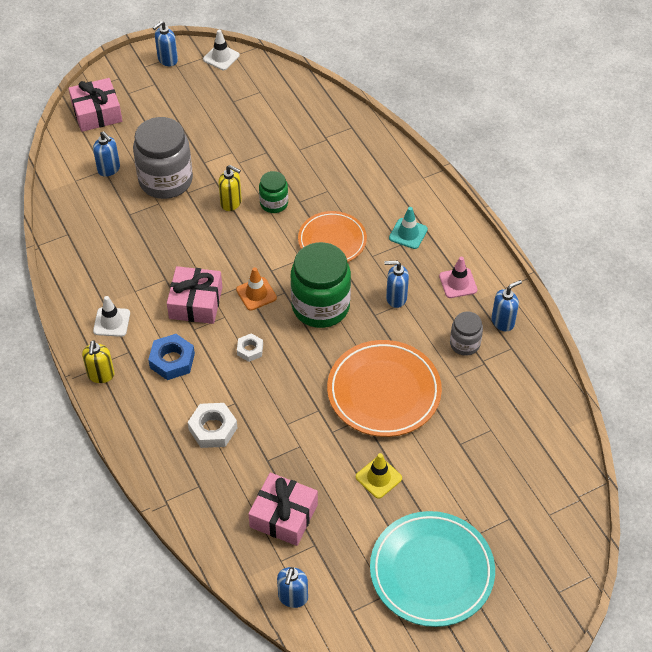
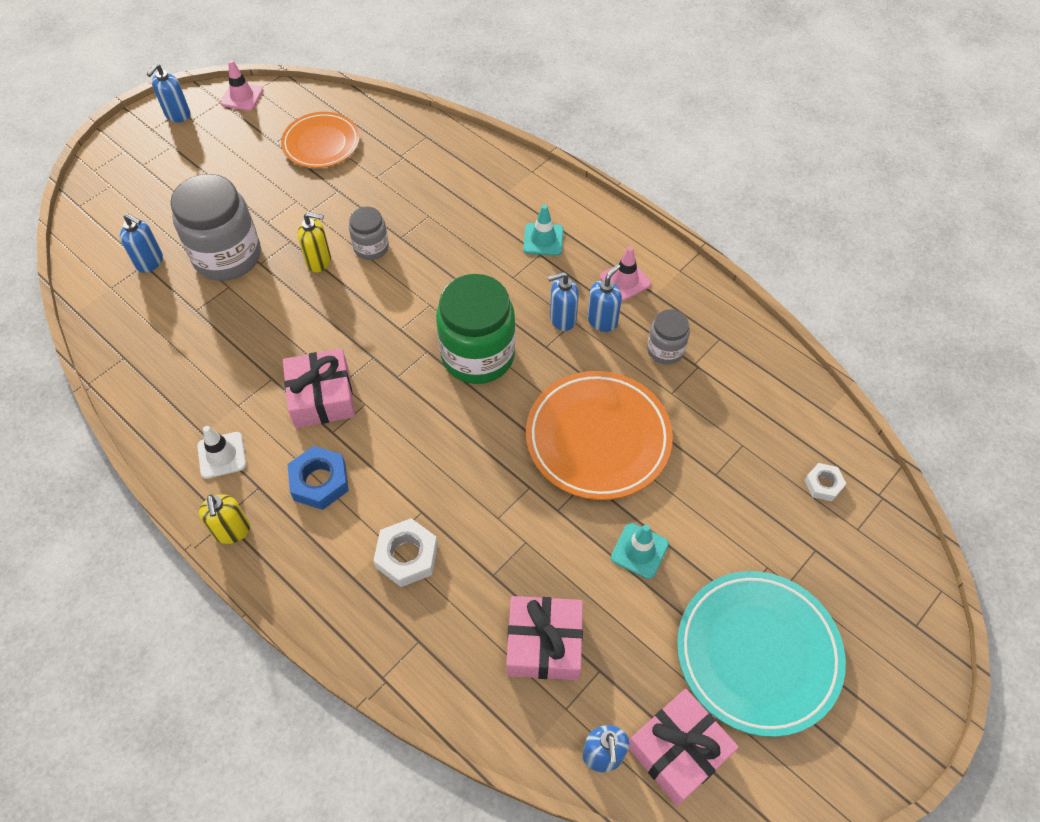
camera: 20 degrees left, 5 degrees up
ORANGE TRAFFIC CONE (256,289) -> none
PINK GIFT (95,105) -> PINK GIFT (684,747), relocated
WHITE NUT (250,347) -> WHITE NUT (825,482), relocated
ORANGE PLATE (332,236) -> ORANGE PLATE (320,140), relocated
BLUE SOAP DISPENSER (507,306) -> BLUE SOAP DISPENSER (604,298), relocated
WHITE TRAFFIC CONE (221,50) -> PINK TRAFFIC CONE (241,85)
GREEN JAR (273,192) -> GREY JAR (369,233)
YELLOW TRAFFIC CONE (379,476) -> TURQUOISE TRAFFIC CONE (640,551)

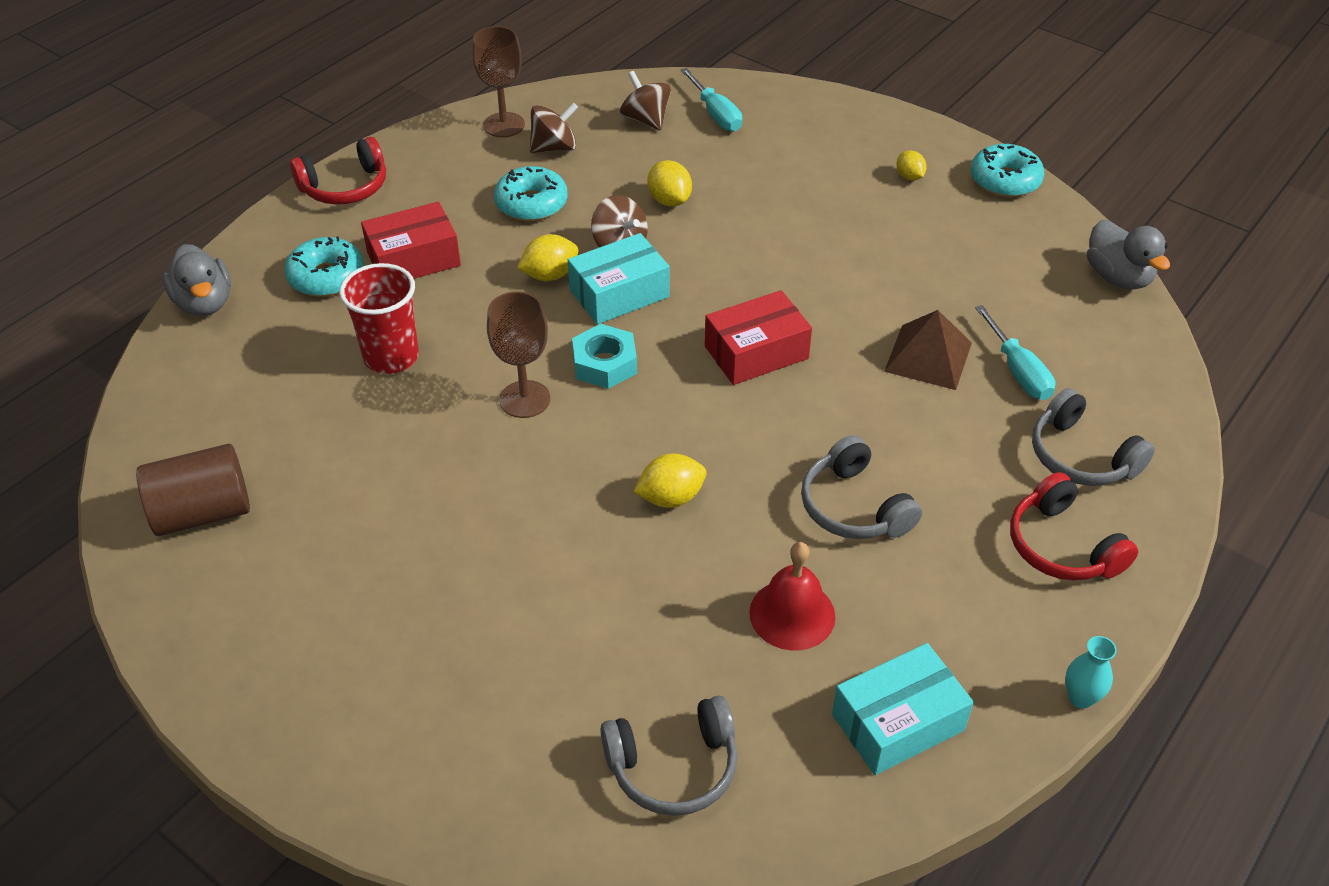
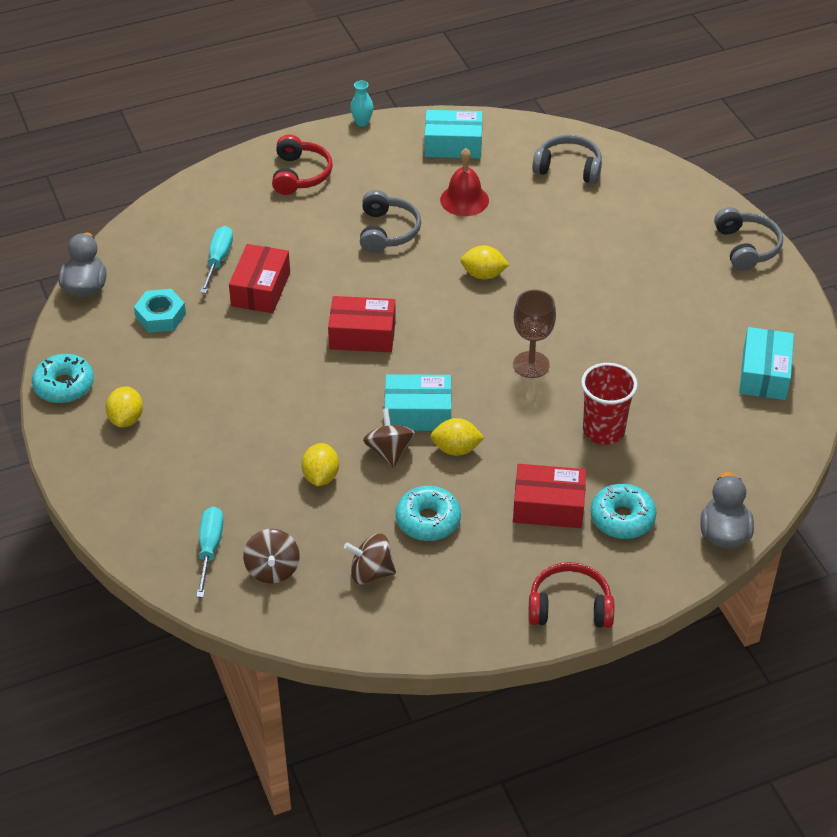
camera: 150 degrees left, 0 degrees up
BROWN GOBLET (499,82) -> none
TURQUOISE NUT (604,356) -> TURQUOISE NUT (160,311), relocated
GREY HEADPHONES (1093,437) -> GREY HEADPHONES (748,239), relocated
BROWN CYLINDER (193,490) -> TURQUOISE BOX (766,363)
BROWN PYRAMID (928,350) -> RED BOX (259,278)
YELLOW LEMON (911,165) -> YELLOW LEMON (124,407), x1.51

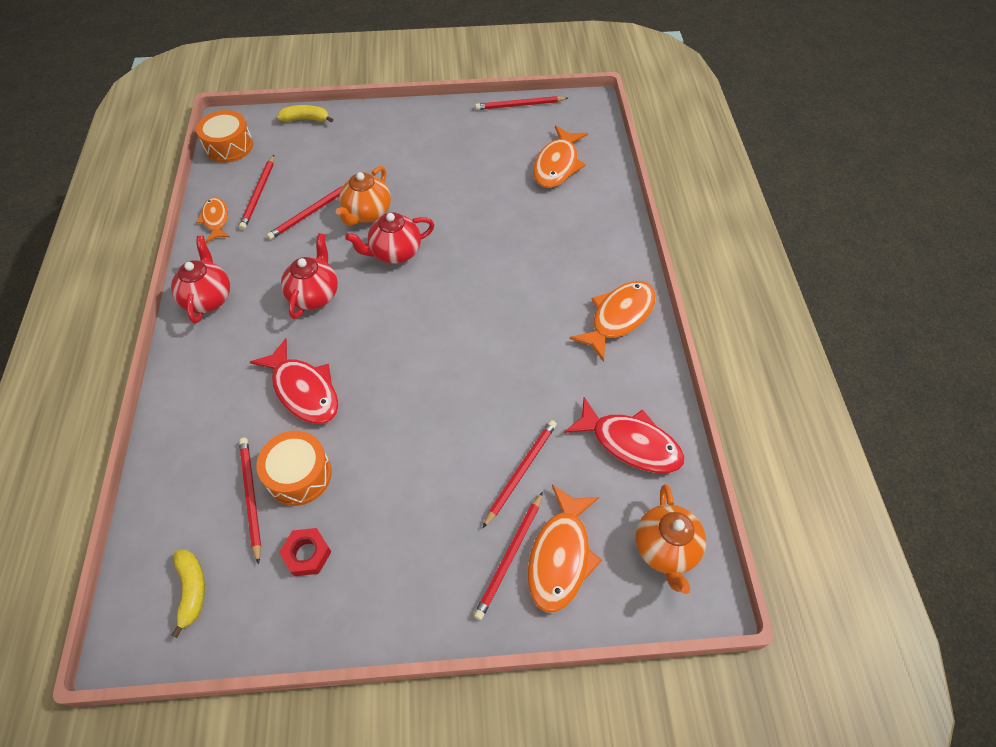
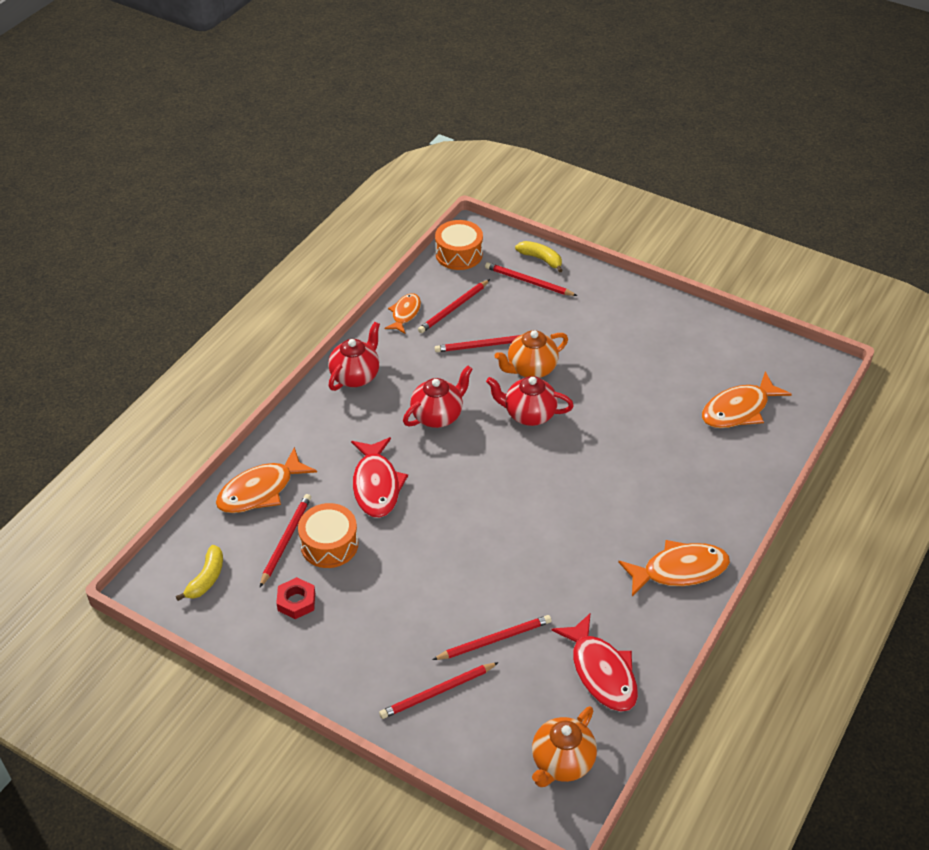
camera: 35 degrees right, 10 degrees down
RED PENCIL (521,103) -> RED PENCIL (531,279), relocated
ORANGE FISH (565,548) -> ORANGE FISH (266,480), relocated

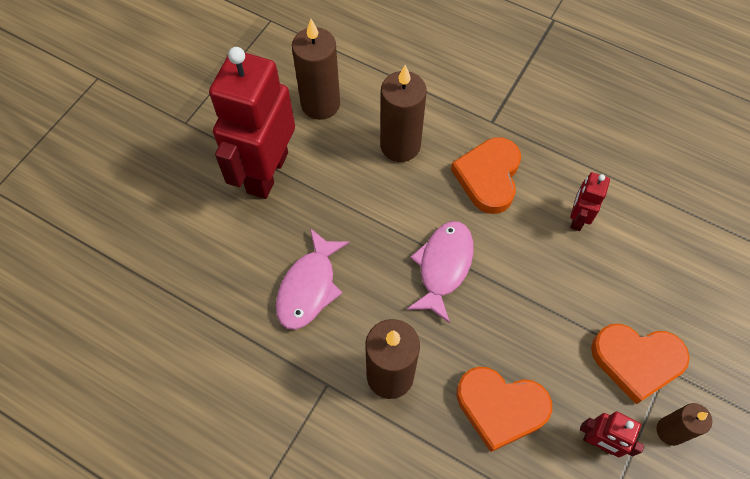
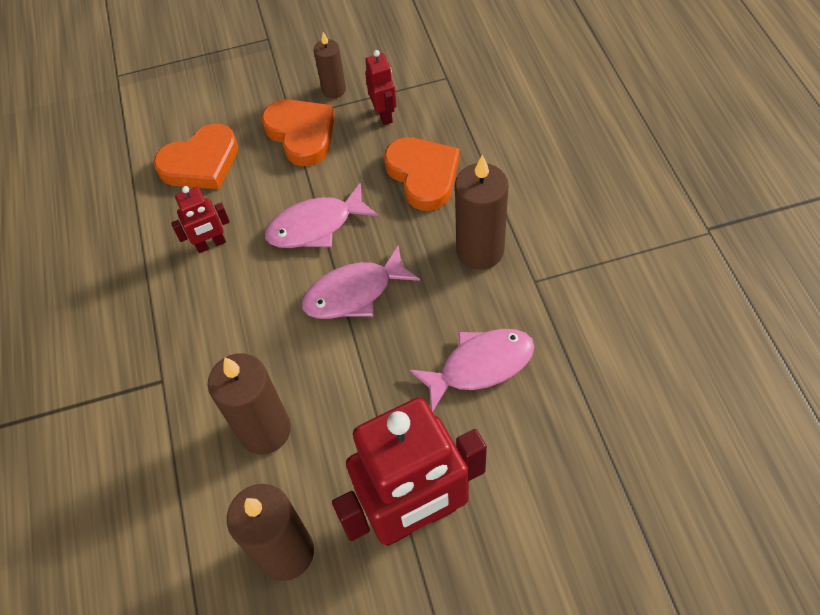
camera: 130 degrees left, 5 degrees down
none -> PINK FISH (321,215)
ORANGE HEART (486,175) -> ORANGE HEART (196,156), relocated

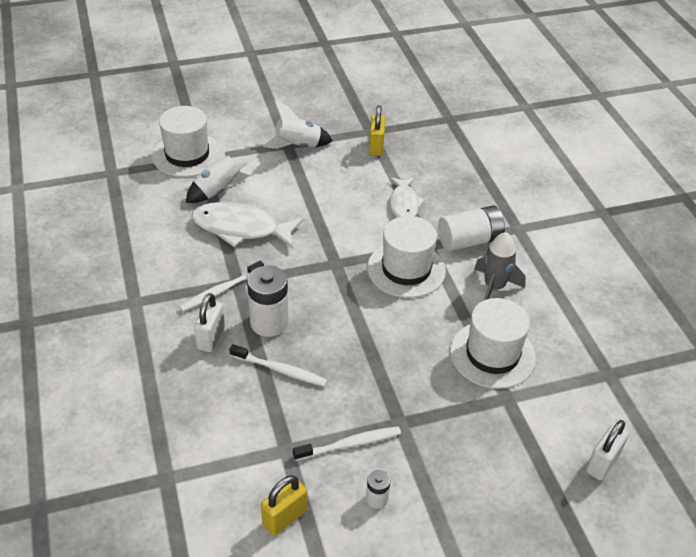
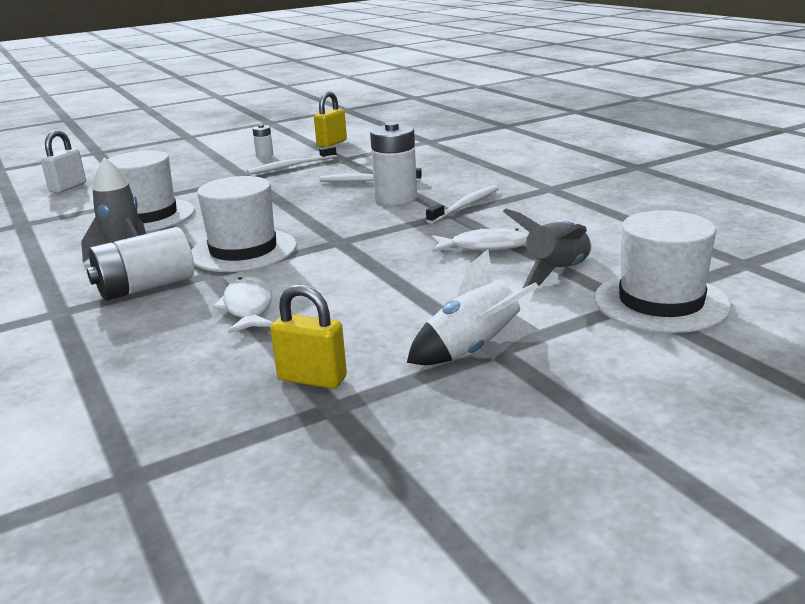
camera: 170 degrees right, 20 degrees down
WHITE PADLOCK (209,322) -> none
WHITE ROCKET (218,170) -> GREY ROCKET (547,248)
YELLOW PADLOCK (377,130) -> YELLOW PADLOCK (308,336), 60 degrees counterclockwise
WHITE FISH (248,225) -> WHITE FISH (480,240), x0.63

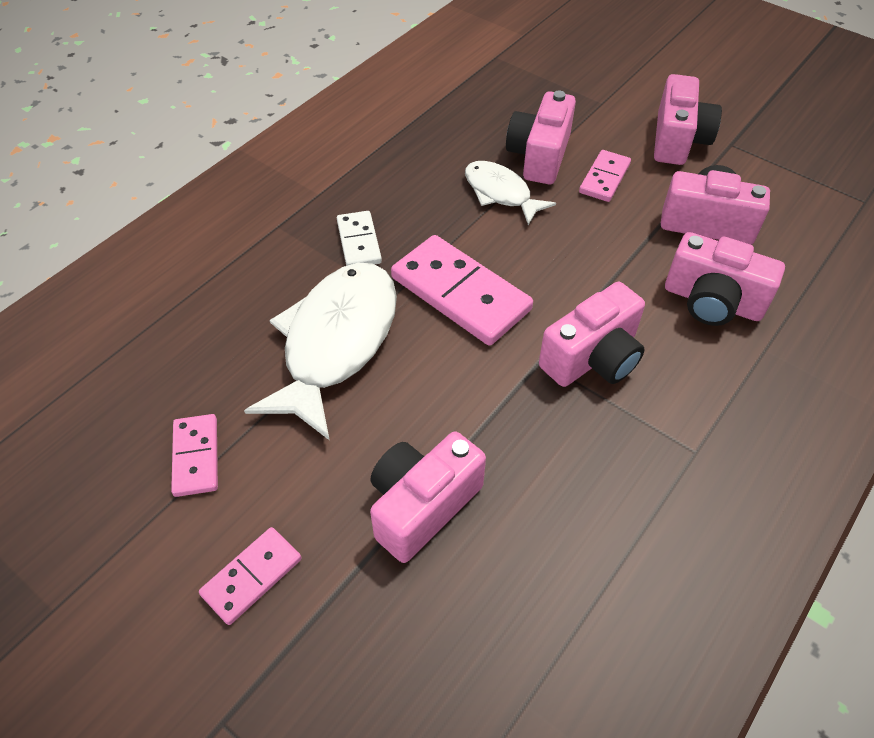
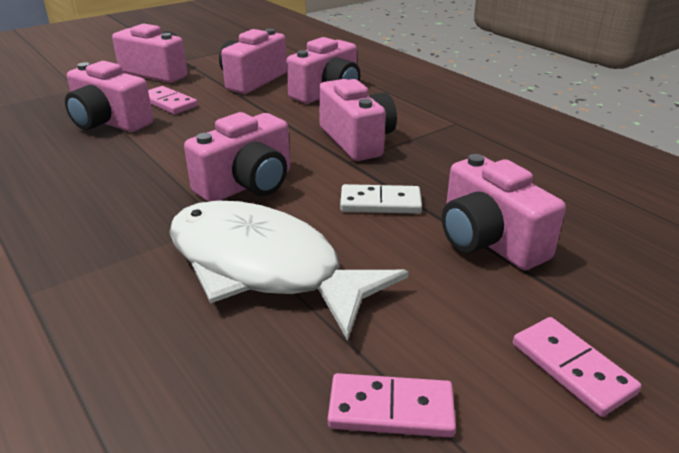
camera: 75 degrees left, 20 degrees down
WHITE FISH (510,193) -> none
WHITE DOMINO (359,238) -> WHITE DOMINO (381,199), relocated
PINK DOMINO (462,290) -> PINK CAMERA (237,157)

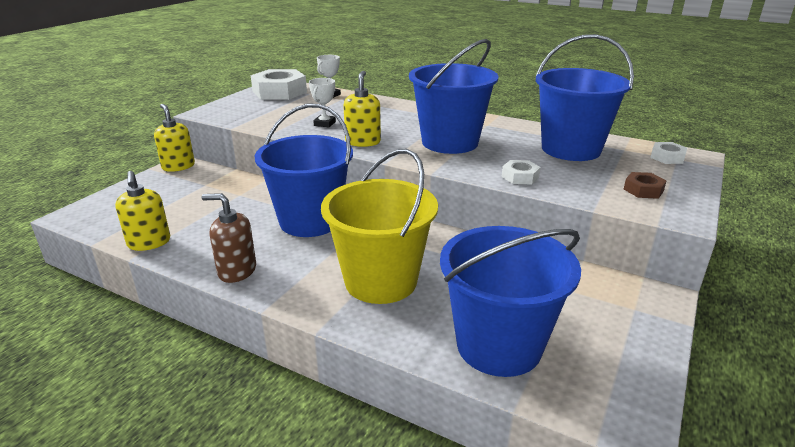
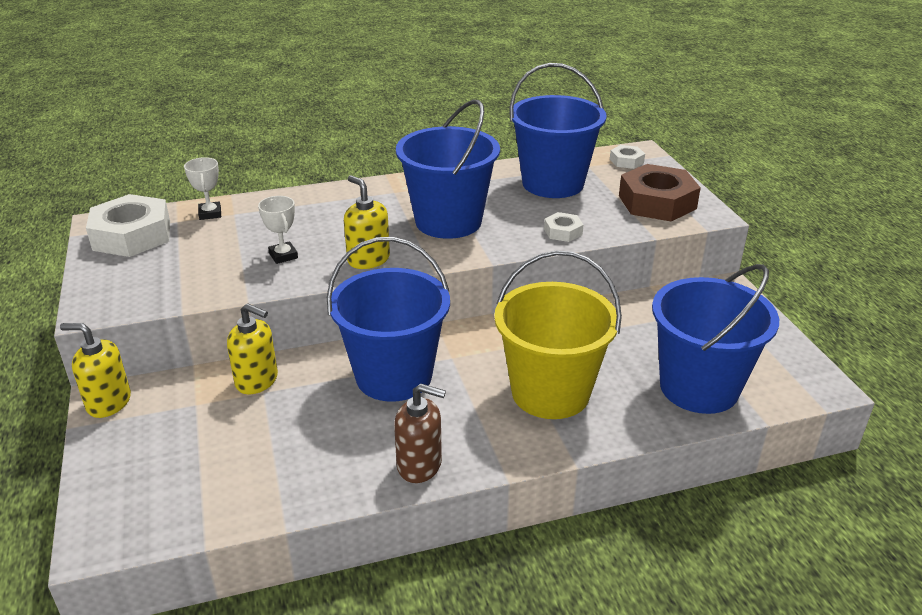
camera: 45 degrees left, 5 degrees up
YELLOW SOAP DISPENSER (142,211) -> YELLOW SOAP DISPENSER (252,348), relocated
BROWN SOAP DISPENSER (229,238) -> BROWN SOAP DISPENSER (420,433), 135 degrees counterclockwise
BROWN NUT (645,185) -> BROWN NUT (660,192), x2.10

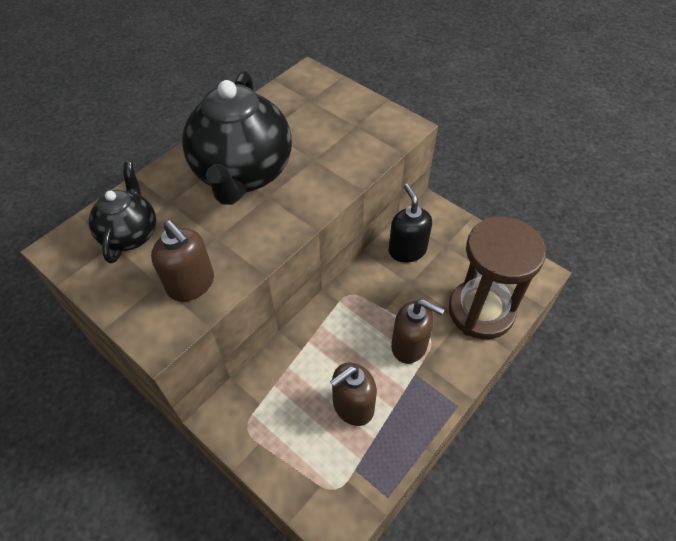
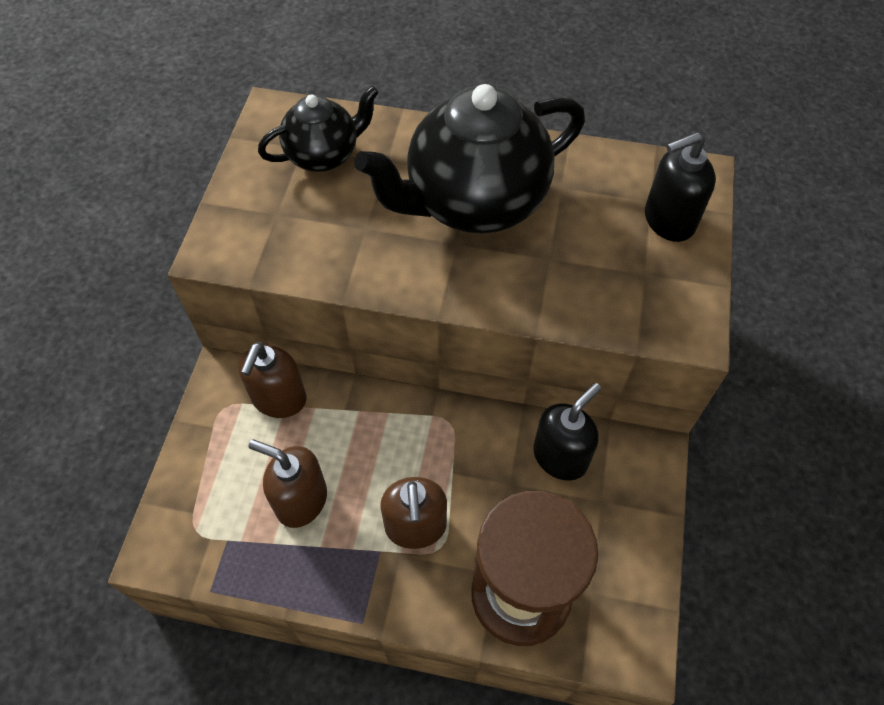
camera: 60 degrees right, 5 degrees up
none -> BLACK SOAP DISPENSER (680,187)
BROWN SOAP DISPENSER (182,261) -> BROWN SOAP DISPENSER (272,380), relocated

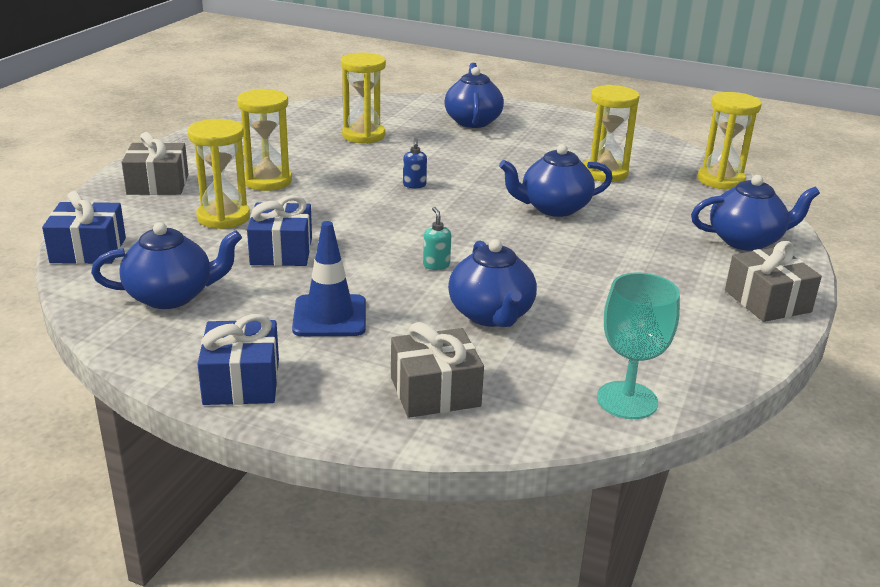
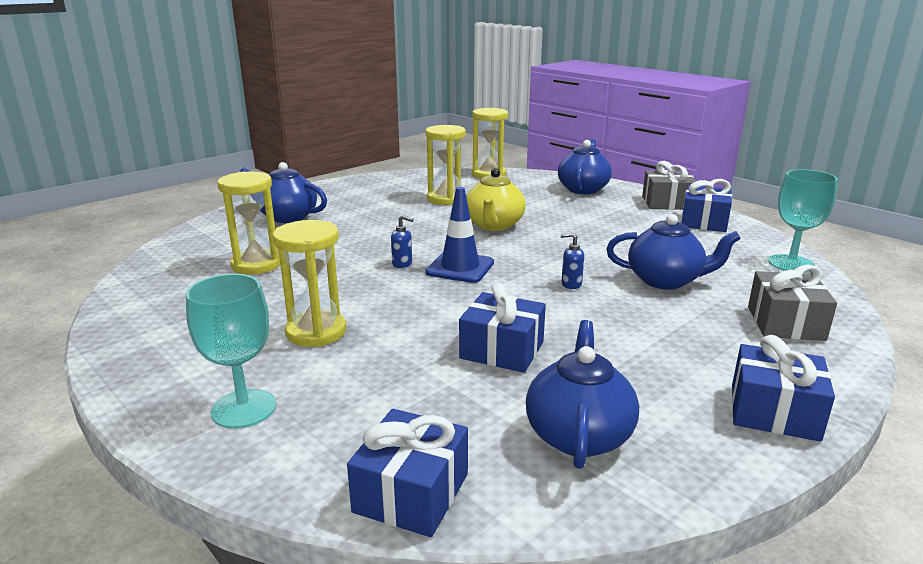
camera: 65 degrees left, 5 degrees down
YELLOW HOURGLASS (219,174) -> none
none -> BLUE GIFT (707,205)
BLUE TRAFFIC CONE (329,278) -> BLUE TRAFFIC CONE (459,235), relocated
GREY GIFT (155,163) -> TURQUOISE GOBLET (231,351)
TURQUOISE SOAP DISPENSER (437,238) -> BLUE SOAP DISPENSER (572,261)
BLUE TEAPOT (556,180) -> YELLOW TEAPOT (496,199)

